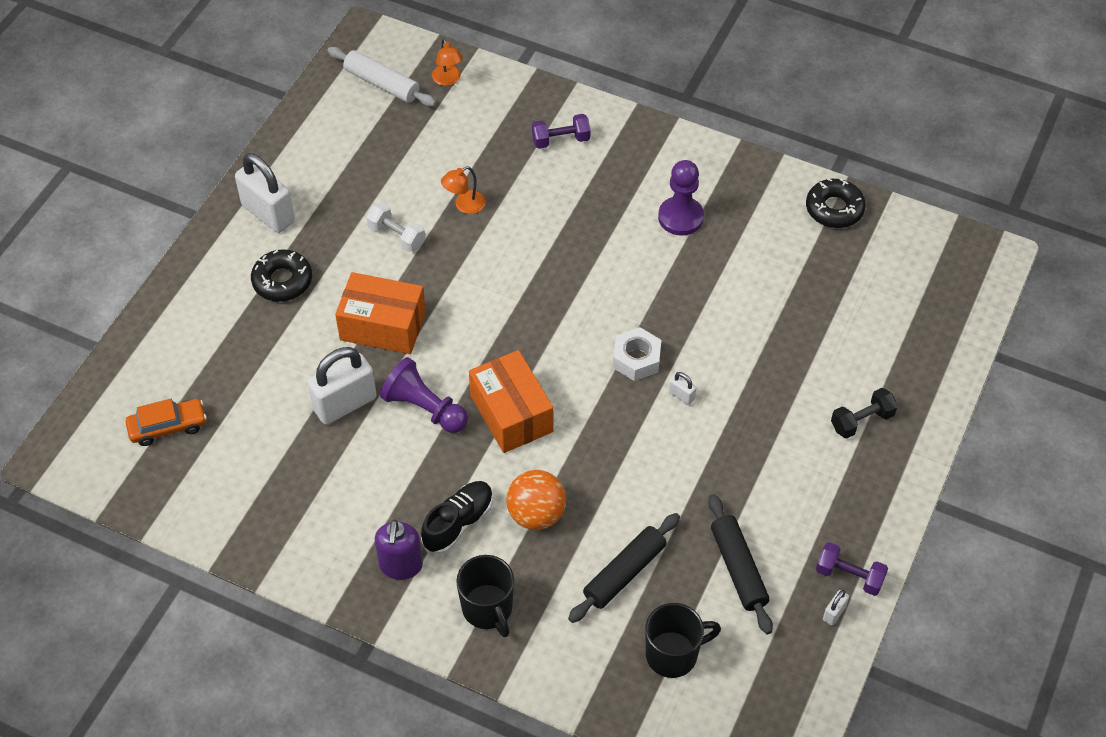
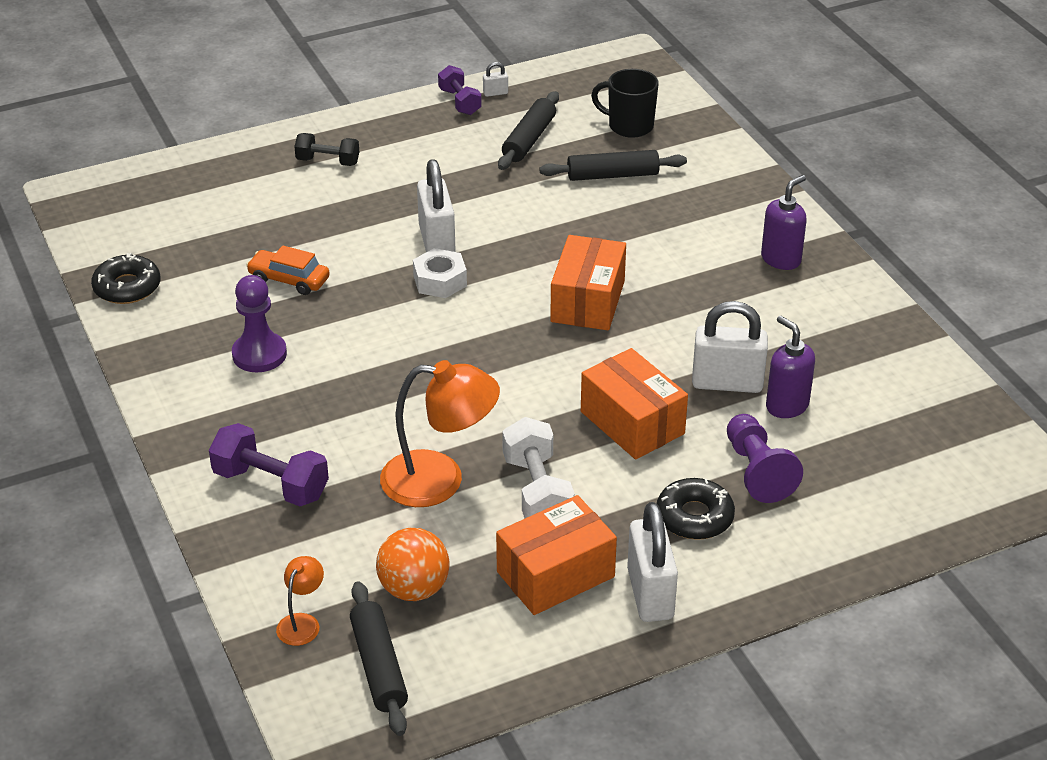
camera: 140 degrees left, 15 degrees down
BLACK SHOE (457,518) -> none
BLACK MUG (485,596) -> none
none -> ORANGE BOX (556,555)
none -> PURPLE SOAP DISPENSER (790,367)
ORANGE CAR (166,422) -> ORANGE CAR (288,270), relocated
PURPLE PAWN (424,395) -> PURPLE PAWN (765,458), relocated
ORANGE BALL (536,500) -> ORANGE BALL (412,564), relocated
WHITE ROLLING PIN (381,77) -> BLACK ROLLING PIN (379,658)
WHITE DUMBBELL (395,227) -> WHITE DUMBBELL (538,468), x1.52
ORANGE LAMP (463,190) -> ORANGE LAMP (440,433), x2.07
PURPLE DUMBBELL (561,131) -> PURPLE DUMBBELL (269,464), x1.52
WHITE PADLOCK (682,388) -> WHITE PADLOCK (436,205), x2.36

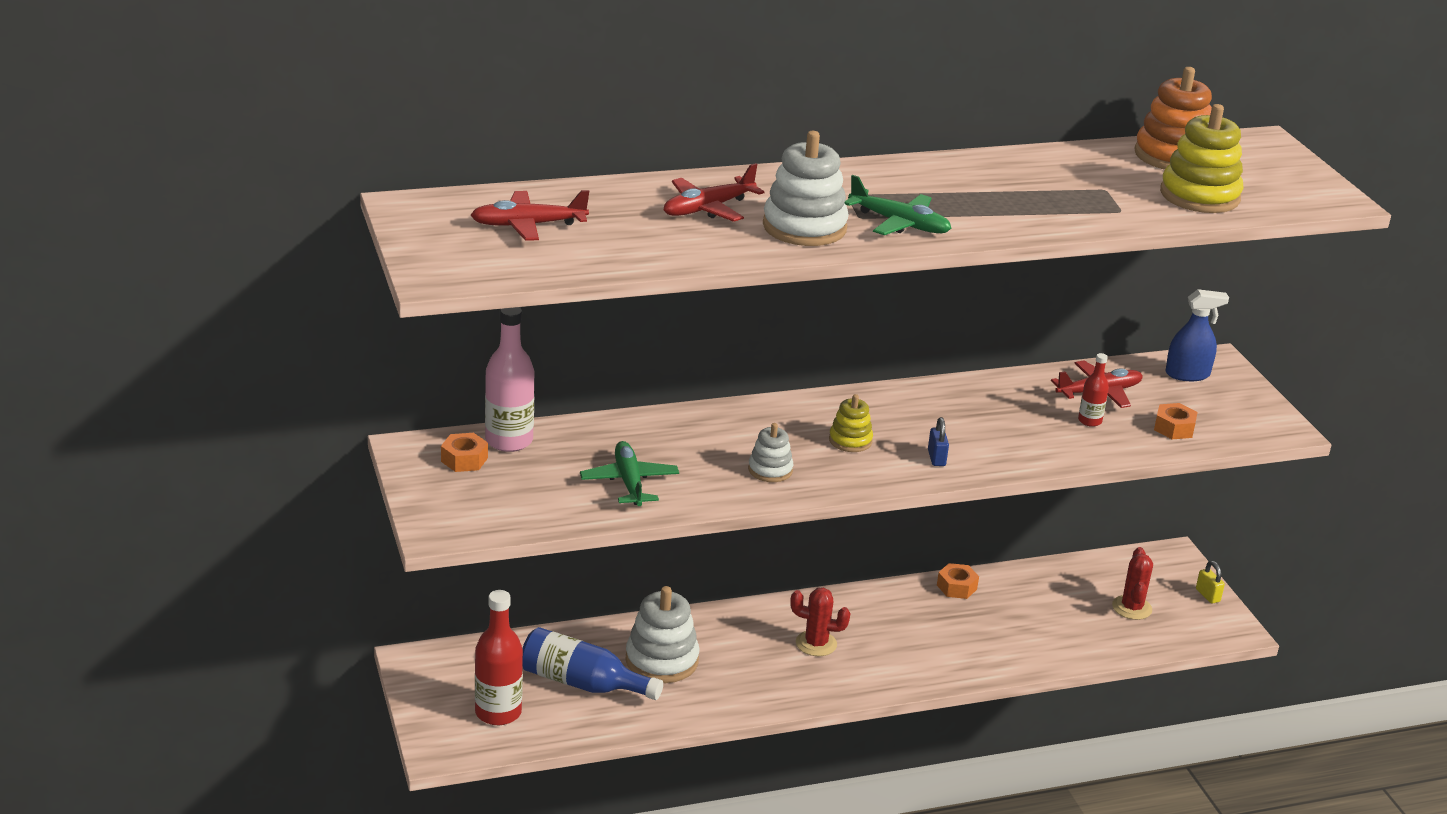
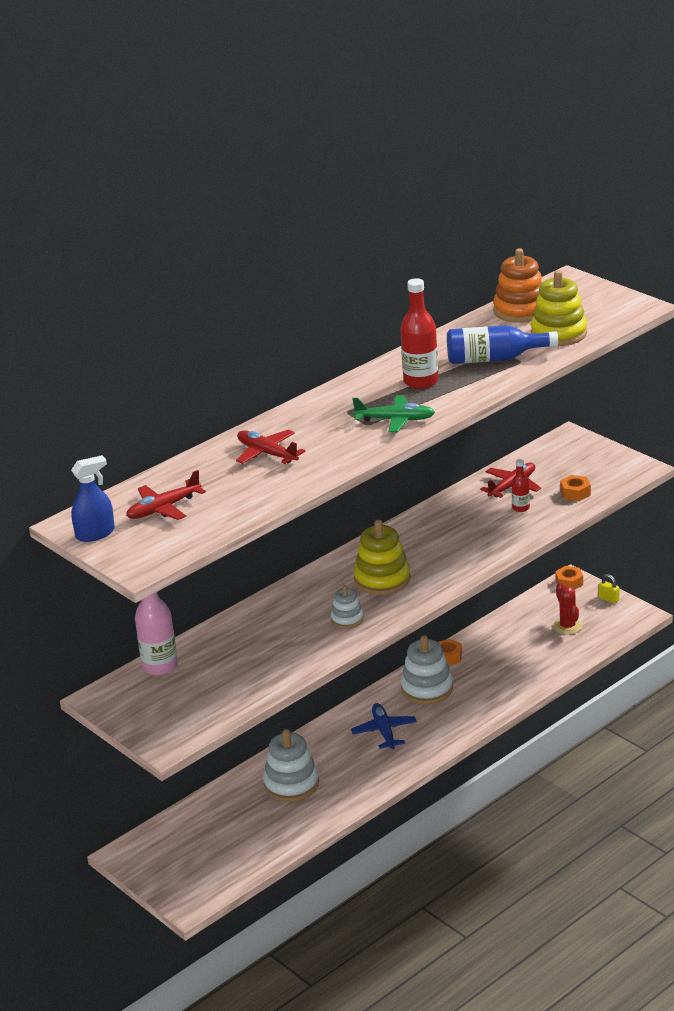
camera: 20 degrees left, 0 degrees up
GREEN PLANE (629,473) -> none
BLUE PADLOCK (938,441) -> none
ORANGE NUT (464,452) -> ORANGE NUT (569,578), relocated
RED BOTTLE (499,657) -> RED BOTTLE (419,333), relocated
BLUE BOTTLE (592,663) -> BLUE BOTTLE (502,344), relocated
WHITE STACKING TOY (806,188) -> WHITE STACKING TOY (427,669), relocated
BLUE SPRAY BOTTLE (1197,335) -> BLUE SPRAY BOTTLE (93,498), relocated
RED CACTUS (820,622) -> BLUE PLANE (384,726)
RED PLANE (714,192) -> RED PLANE (271,447), 105 degrees clockwise
YELLOW STACKING TOY (851,423) -> YELLOW STACKING TOY (382,557), x1.77

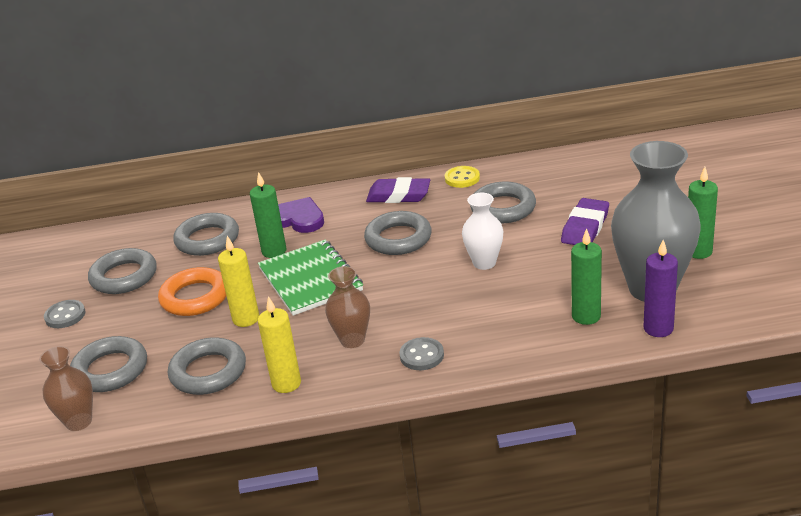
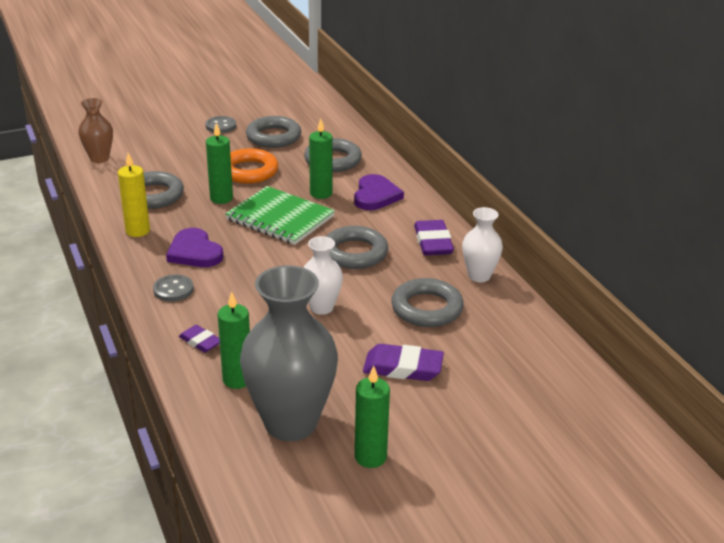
camera: 70 degrees right, 0 degrees up
GREY RING (108,364) -> none
PURPLE CANDLE (661,288) -> none
none -> PURPLE ERASER (199,339)
BROWN VASE (347,307) -> PURPLE HEART (194,247)
YELLOW BUTTON (462,177) -> WHITE VASE (482,244)
YELLOW CANDLE (238,281) -> GREEN CANDLE (219,163)
GREEN NOTEBOOK (310,278) -> GREEN NOTEBOOK (280,215), 75 degrees clockwise

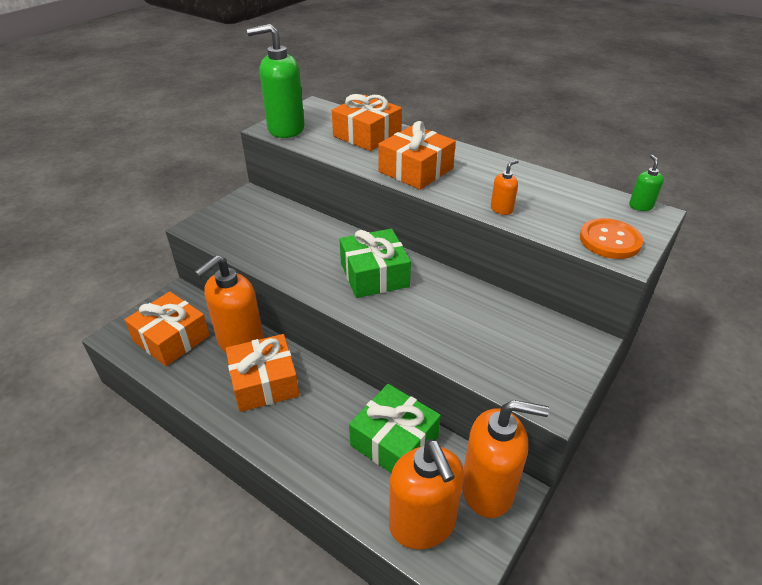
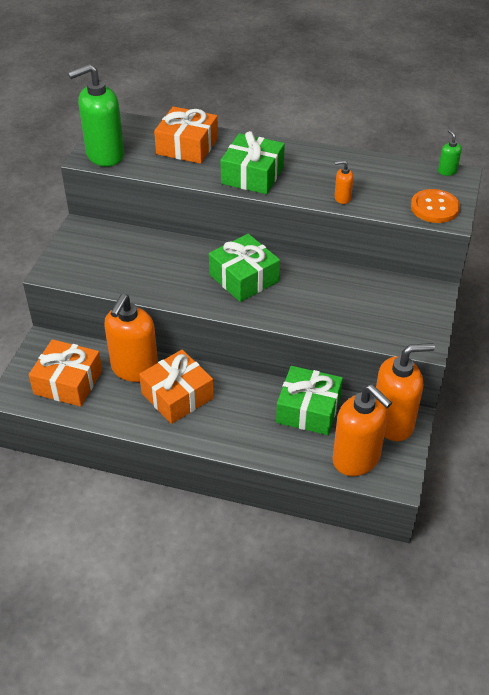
camera: 20 degrees left, 5 degrees up
ORANGE GIFT (417,155) -> GREEN GIFT (252,162)
ORANGE SOAP DISPENSER (505,187) -> ORANGE SOAP DISPENSER (343,182), 120 degrees counterclockwise

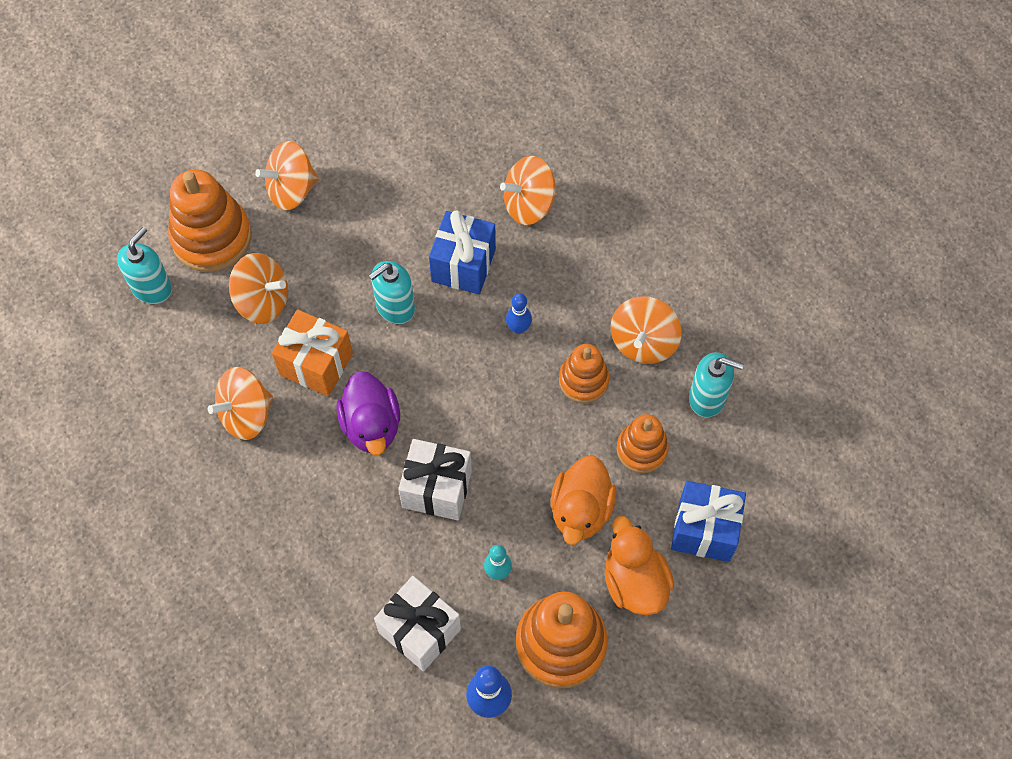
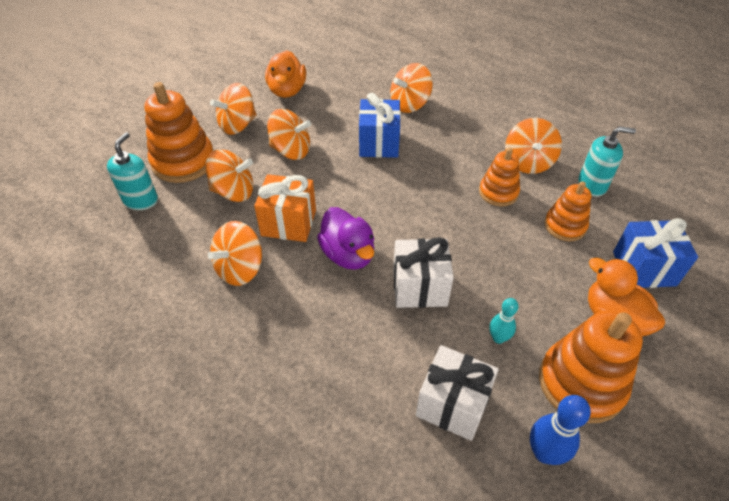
camera: 15 degrees left, 15 degrees down
TURQUOISE SOAP DISPENSER (391,292) -> none
BLUE BOWLING PIN (519,313) -> none
none -> ORANGE SPINNING TOP (289,134)
ORANGE DUCK (583,500) -> ORANGE DUCK (285,74), relocated

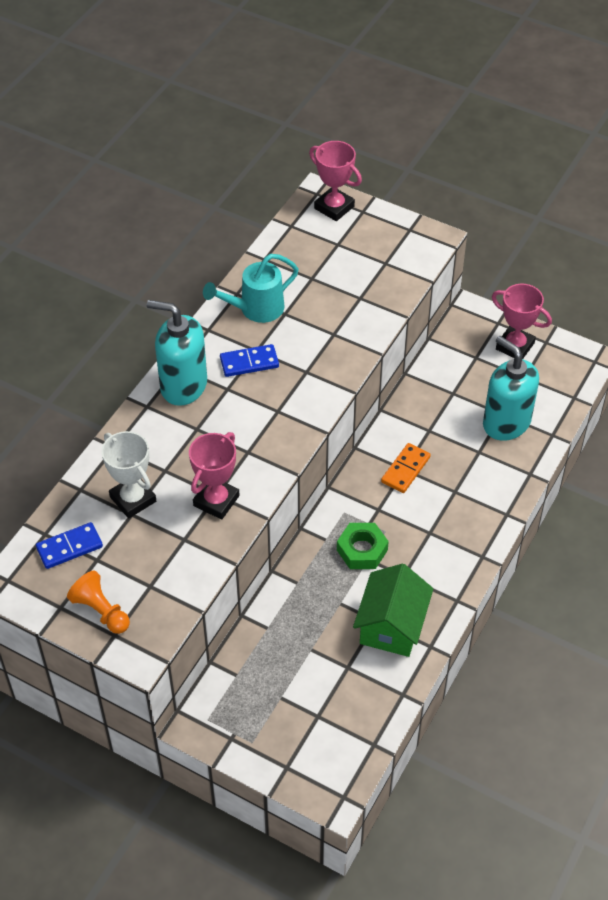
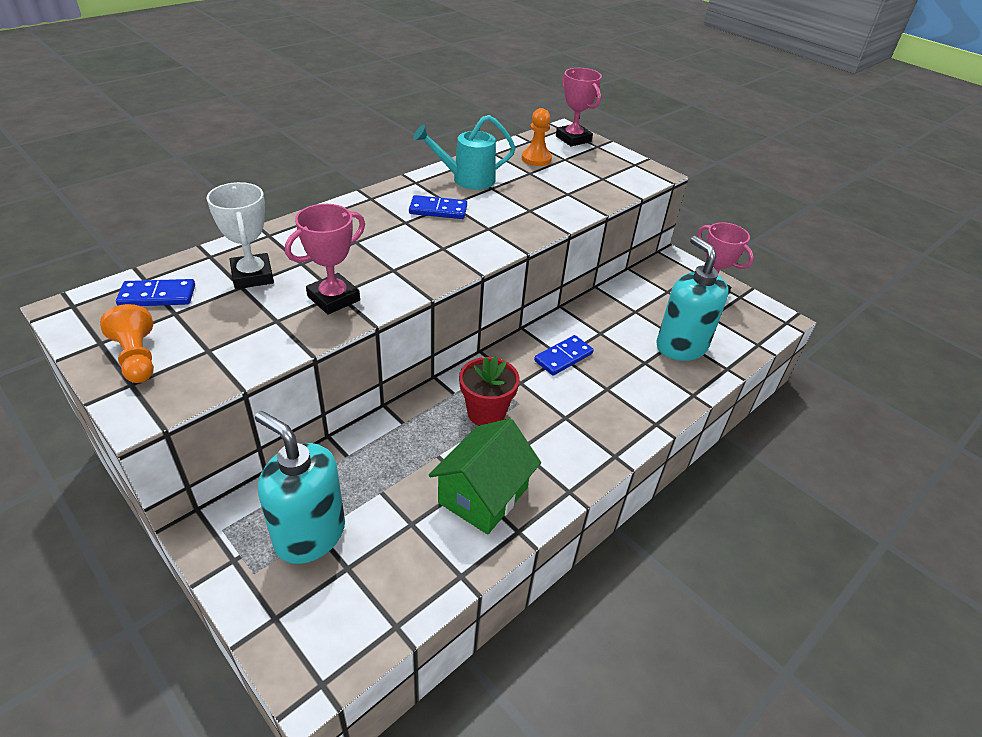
camera: 15 degrees right, 10 degrees down
none -> ORANGE PAWN (537,137)
TURQUOISE SOAP DISPENSER (177,353) -> TURQUOISE SOAP DISPENSER (300,487), relocated
GREEN NUT (363,546) -> RED FLOWER POT (489,391)
ORANGE DOMINO (406,468) -> BLUE DOMINO (564,355)

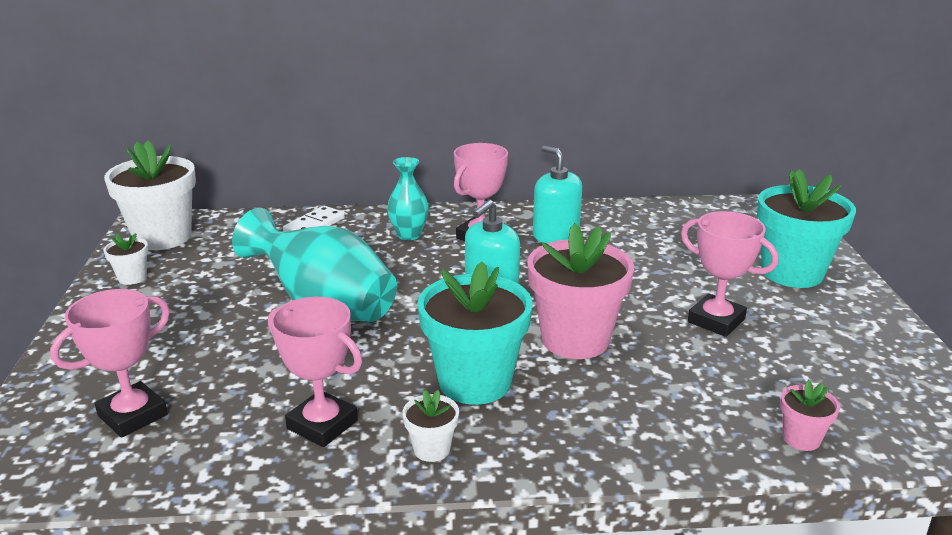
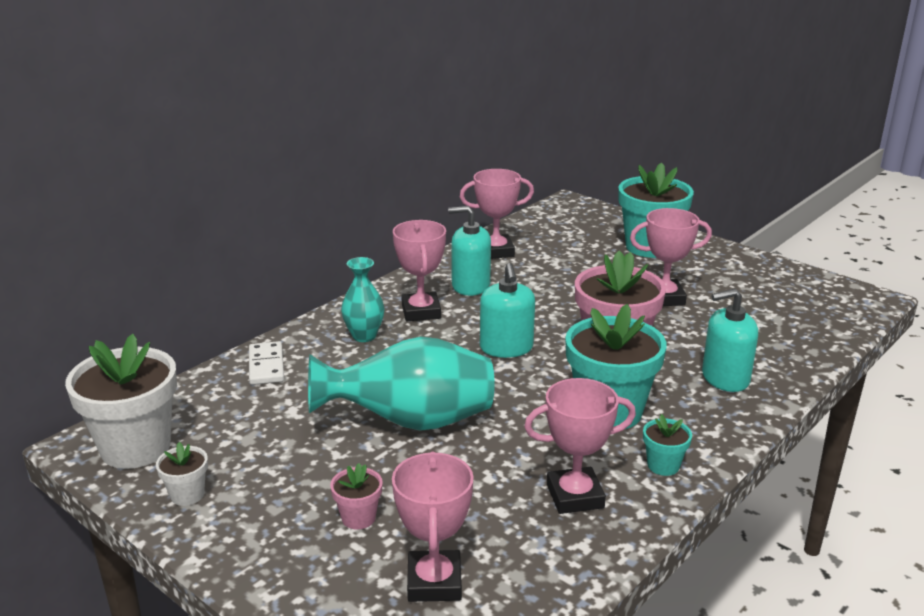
camera: 45 degrees left, 0 degrees up
none -> PINK TROPHY (497,214)
none -> TURQUOISE SOAP DISPENSER (730,340)
PINK FLOWER POT (810,415) -> PINK FLOWER POT (356,496), relocated
WHITE FLOWER POT (430,426) -> TURQUOISE FLOWER POT (667,445)

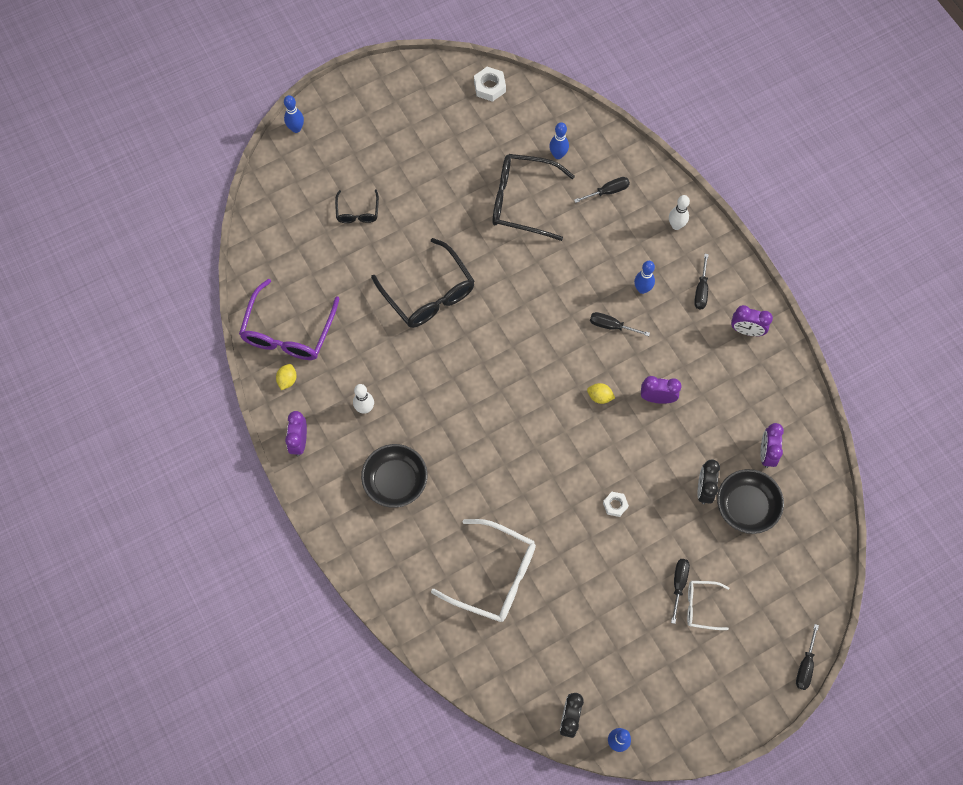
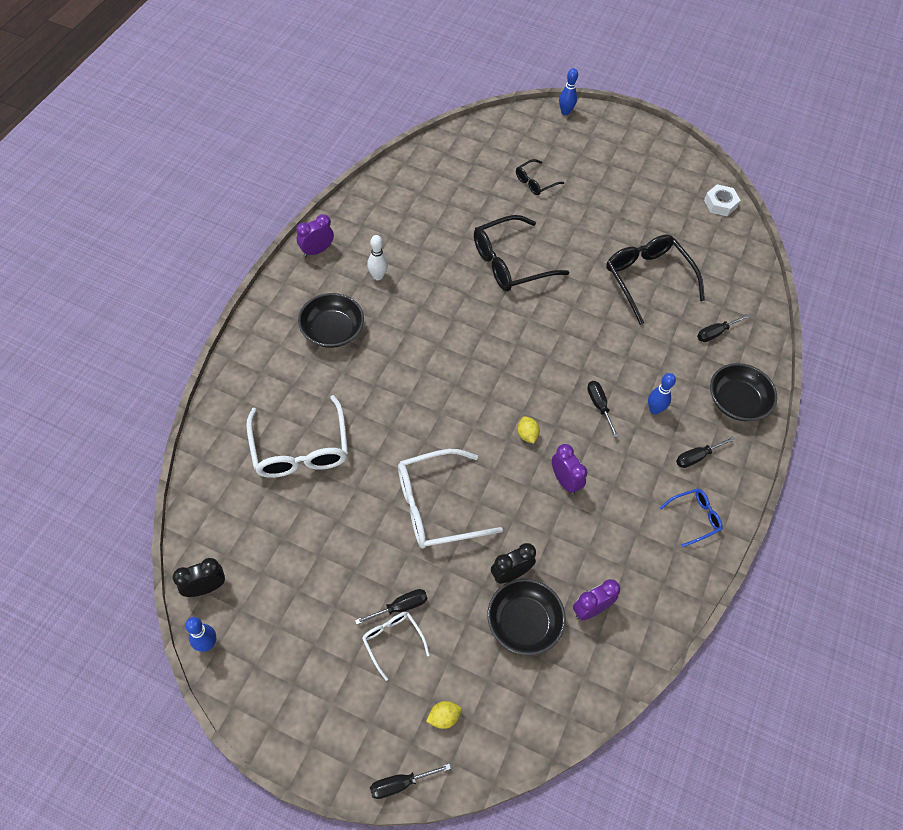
camera: 50 degrees right, 10 degrees down
PURPLE GLASSES (289,319) -> none
BLUE BOWLING PIN (559,140) -> none
YELLOW LEMON (286,377) -> YELLOW LEMON (444,715), relocated
WHITE NUT (616,504) -> WHITE GLASSES (450,499)
WHITE BOWLING PIN (679,212) -> BLACK BOWL (743,392)
PURPLE CLOCK (752,320) -> BLUE GLASSES (691,517)
BLACK GLASSES (423,283) -> BLACK GLASSES (521,253), 45 degrees clockwise
BLACK SCREWDRIVER (602,190) -> BLACK SCREWDRIVER (723,328), 120 degrees clockwise

